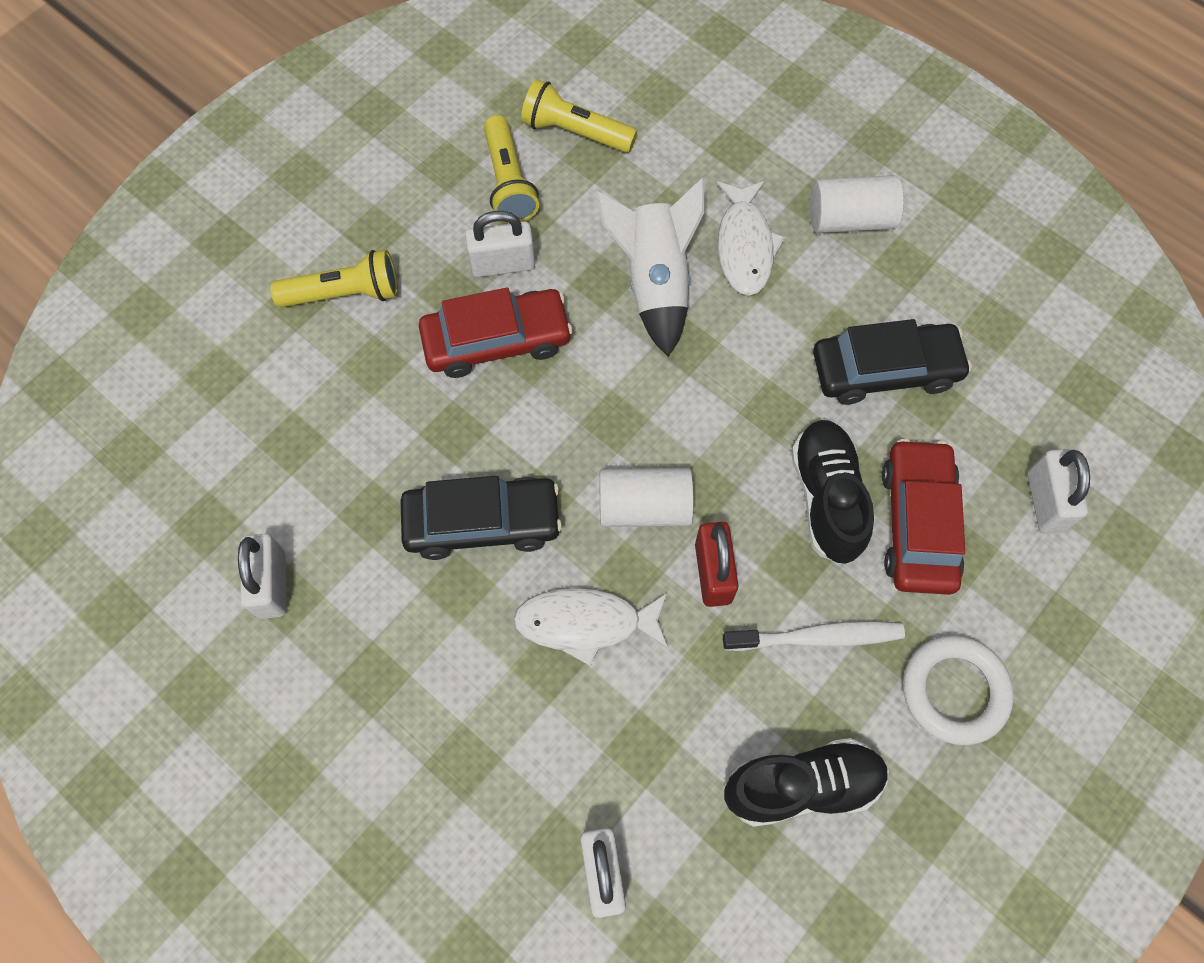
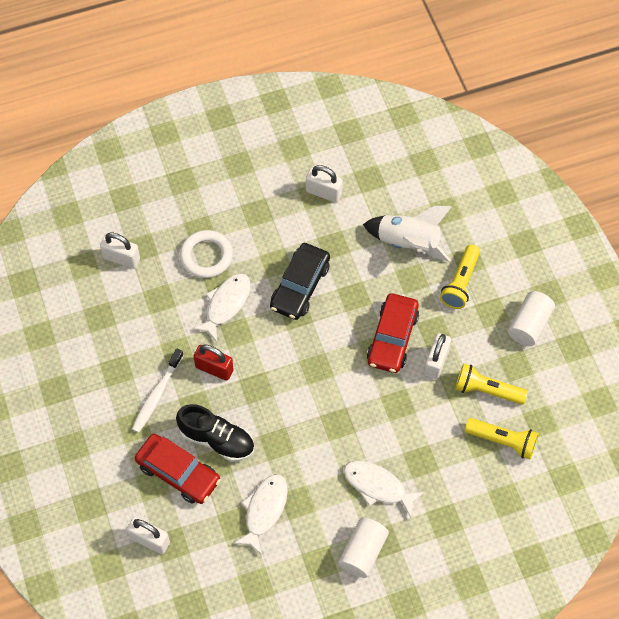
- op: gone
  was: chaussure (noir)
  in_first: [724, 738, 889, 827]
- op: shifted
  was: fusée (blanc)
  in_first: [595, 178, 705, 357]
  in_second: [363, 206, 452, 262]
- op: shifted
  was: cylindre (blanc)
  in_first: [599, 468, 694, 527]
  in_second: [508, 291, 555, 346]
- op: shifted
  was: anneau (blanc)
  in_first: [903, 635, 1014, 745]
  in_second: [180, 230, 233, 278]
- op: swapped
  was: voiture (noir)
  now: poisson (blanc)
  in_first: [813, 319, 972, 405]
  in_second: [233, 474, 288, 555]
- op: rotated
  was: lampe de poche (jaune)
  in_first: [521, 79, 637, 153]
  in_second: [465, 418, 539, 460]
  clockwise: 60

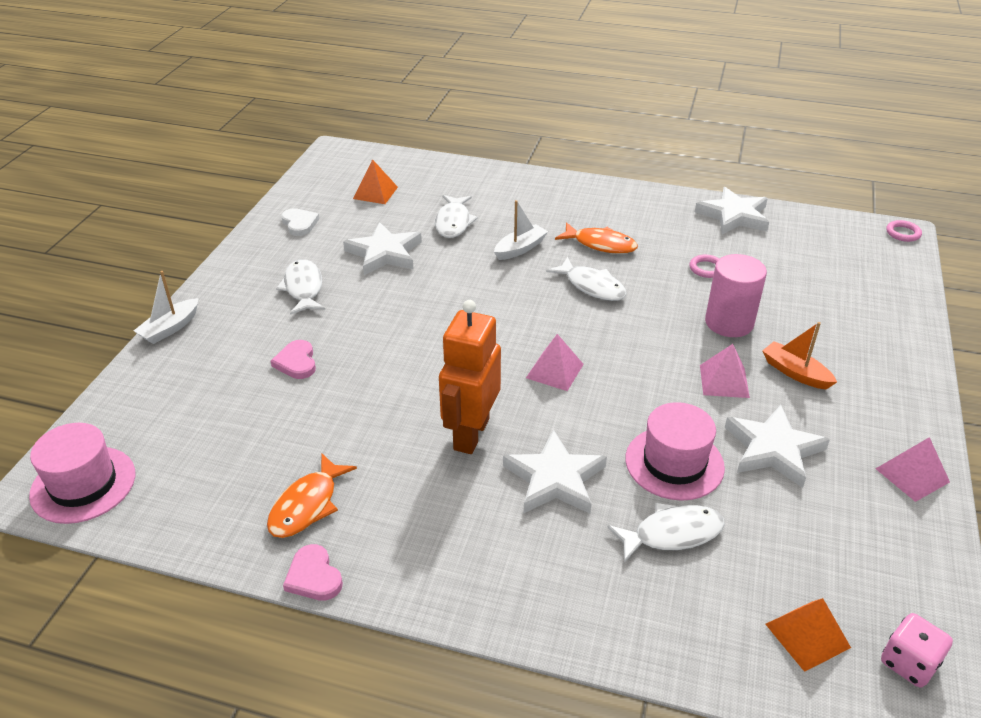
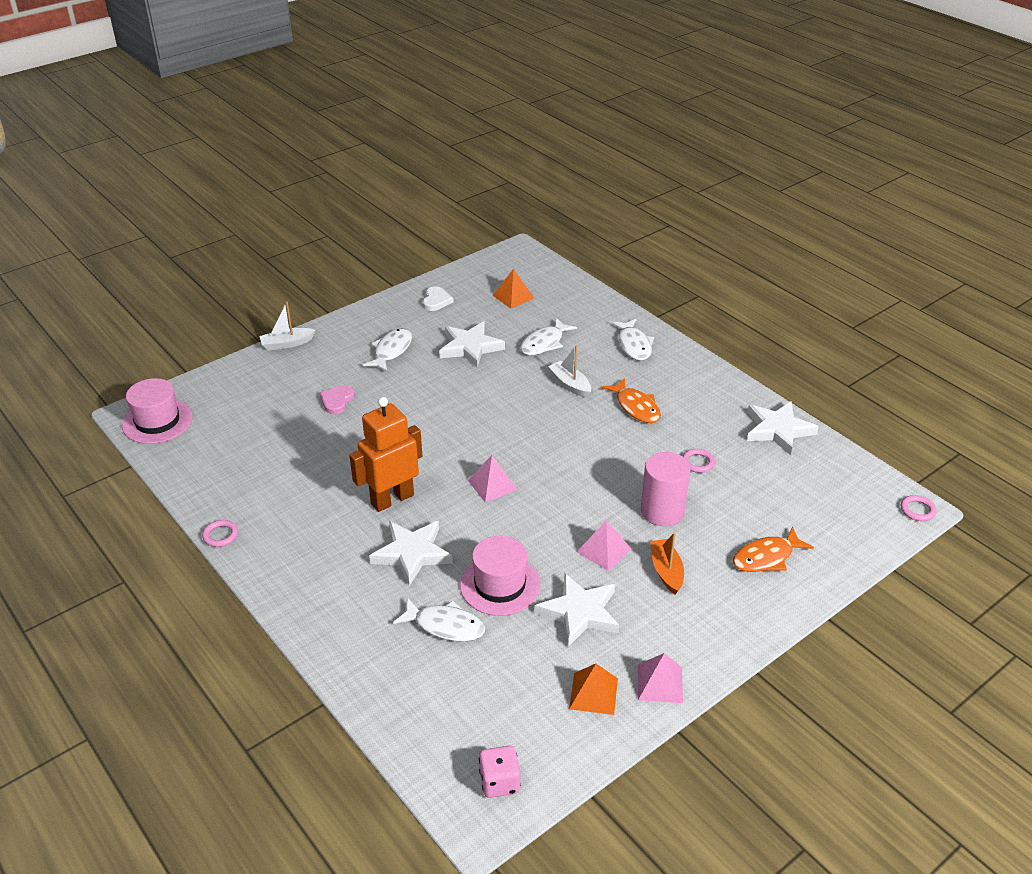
- op: shifted
  was: poisson (orange)
  in_first: [267, 453, 357, 538]
  in_second: [733, 527, 814, 572]
- op: shifted
  was: poisson (blanc)
  in_first: [546, 257, 627, 301]
  in_second: [611, 319, 654, 360]
- op: shifted
  was: pyramide (orange)
  in_first: [765, 598, 851, 672]
  in_second: [569, 664, 618, 715]
- op: swapped
  was: cœur (rose)
  now: anneau (rose)
  in_first: [283, 544, 343, 601]
  in_second: [202, 520, 238, 547]
- op: rotated
  was: bateau (blanc)
  in_first: [494, 200, 548, 260]
  in_second: [548, 345, 591, 398]
  clockwise: -120

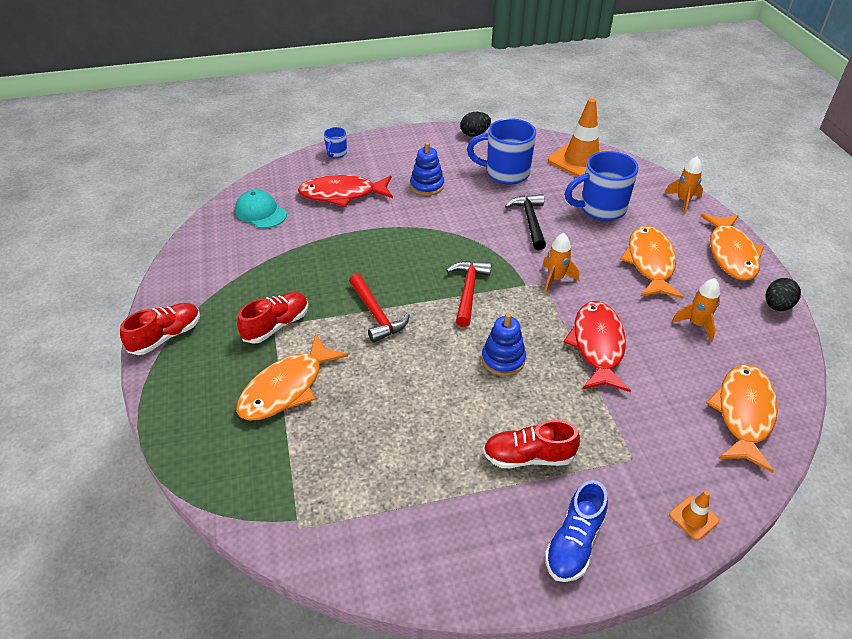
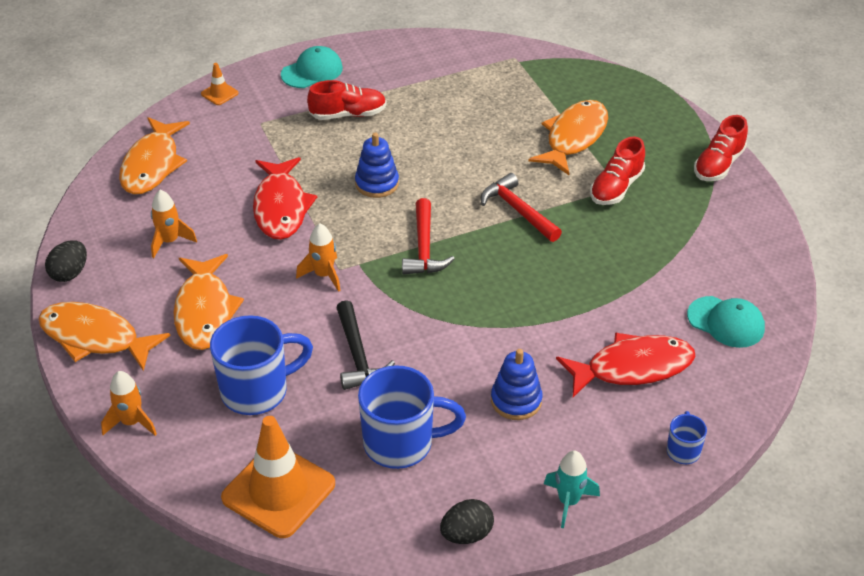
- op: new
  now: fusée (turquoise)
  in_second: [544, 450, 600, 528]
- op: swapped
  was: chaussure (bleu)
  now: casquette (turquoise)
  in_first: [545, 480, 608, 582]
  in_second: [281, 46, 343, 88]
- op: rotated
  was: poisson (orange)
  in_first: [700, 214, 764, 281]
  in_second: [38, 302, 170, 371]
  clockwise: -60

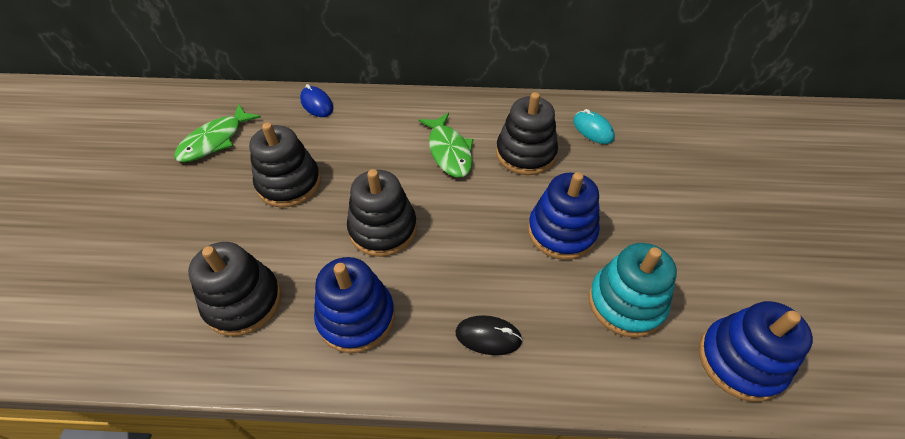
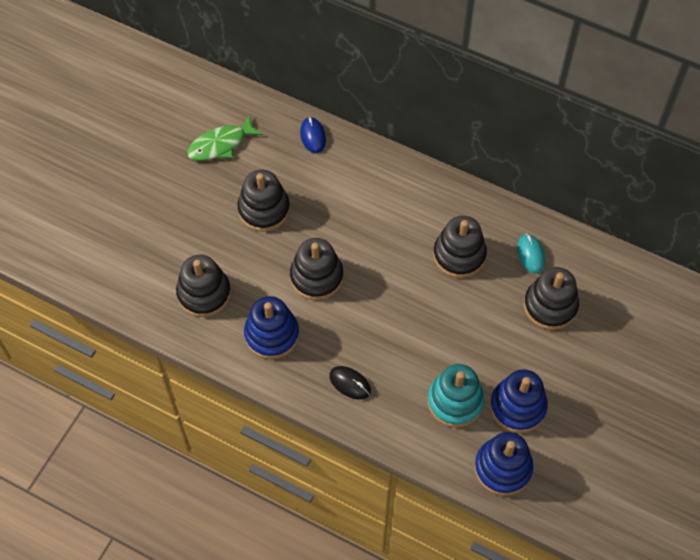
- op: gone
  was: poisson (vert)
  in_first: [419, 113, 473, 177]
- op: new
  now: jouet à empiler (noir)
  in_second: [524, 267, 579, 330]
- op: shifted
  was: jouet à empiler (bleu)
  in_first: [528, 172, 600, 260]
  in_second: [490, 369, 548, 433]

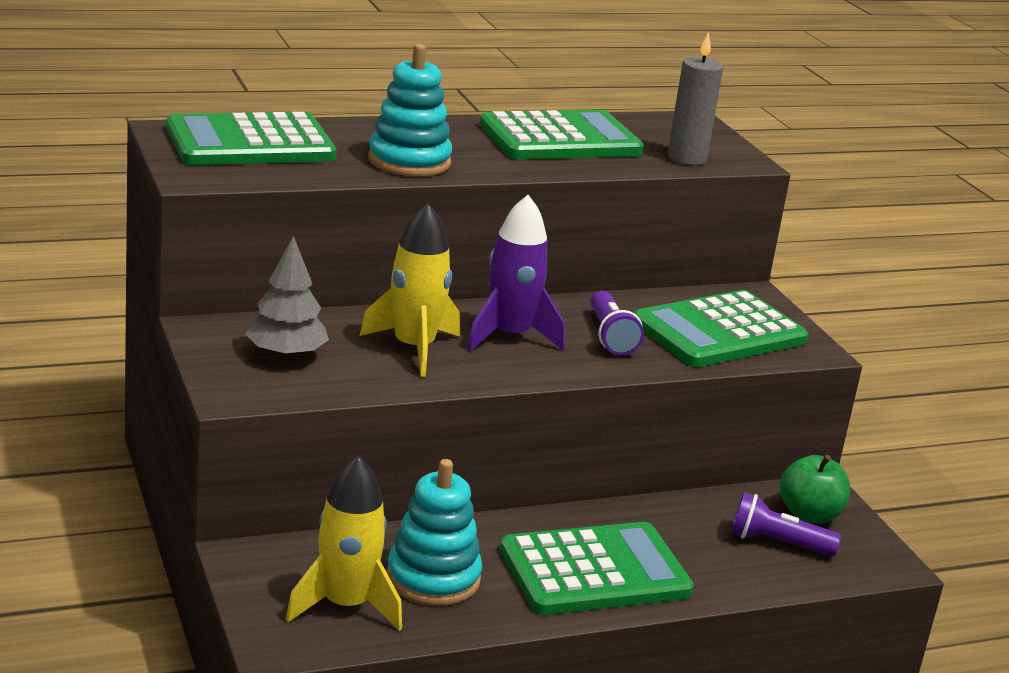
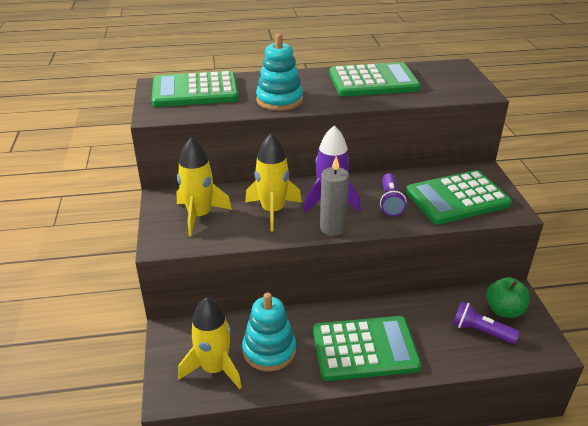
- op: shifted
  was: bougie (gris)
  in_first: [668, 32, 723, 165]
  in_second: [320, 156, 349, 236]
- op: swapped
  was: arbre (gris)
  now: fusée (jaune)
  in_first: [246, 236, 329, 359]
  in_second: [176, 138, 232, 236]

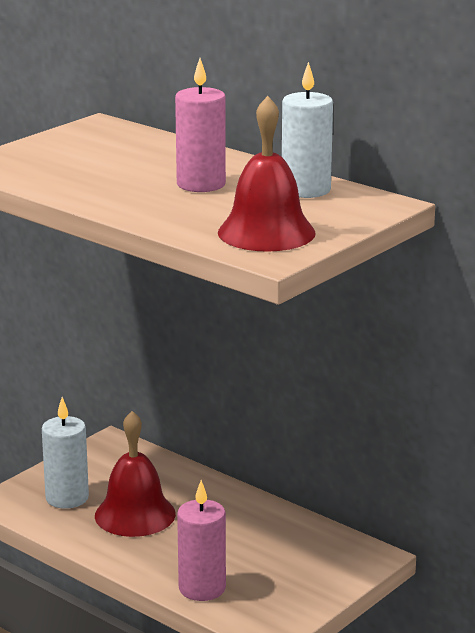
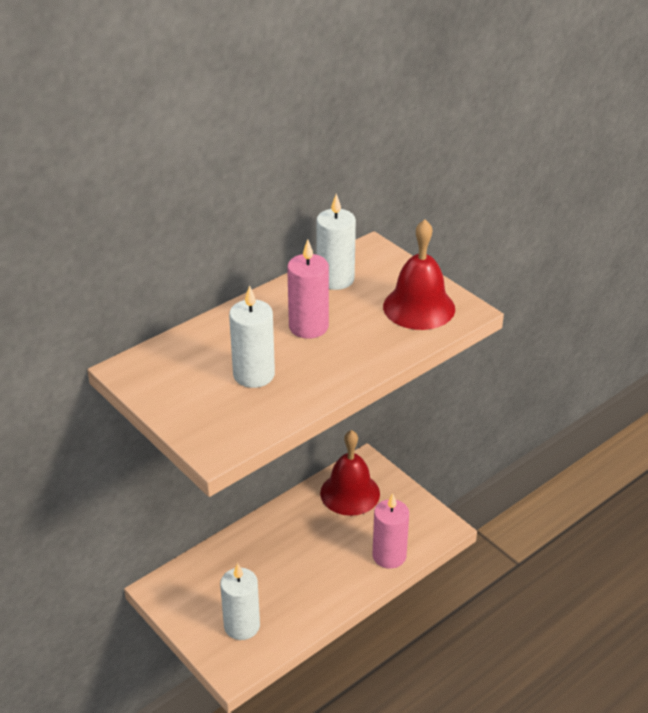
- op: new
  now: bougie (blanc)
  in_second: [229, 285, 275, 388]
- op: shifted
  was: cloche (rouge)
  in_first: [95, 411, 176, 537]
  in_second: [320, 430, 380, 516]

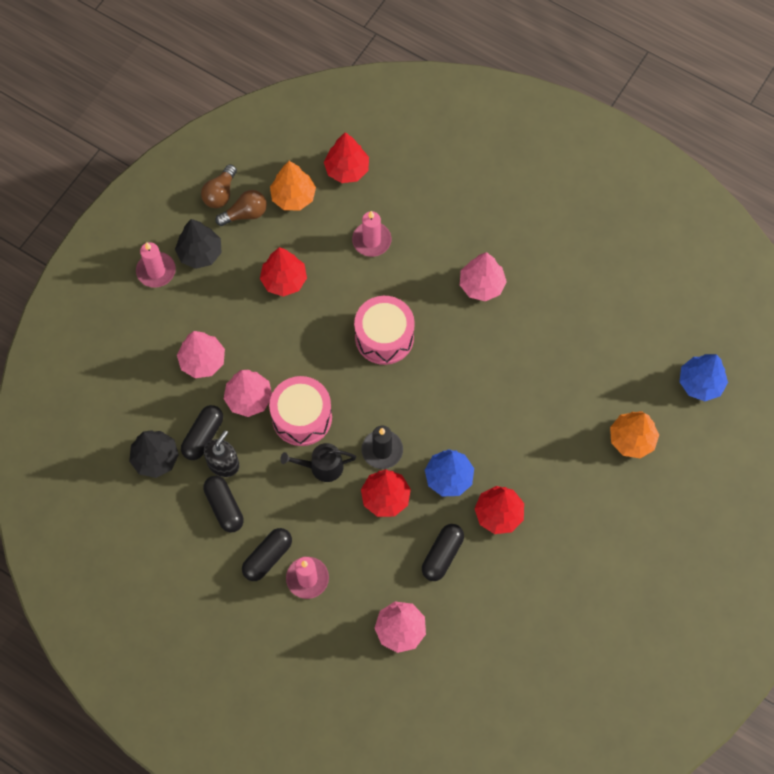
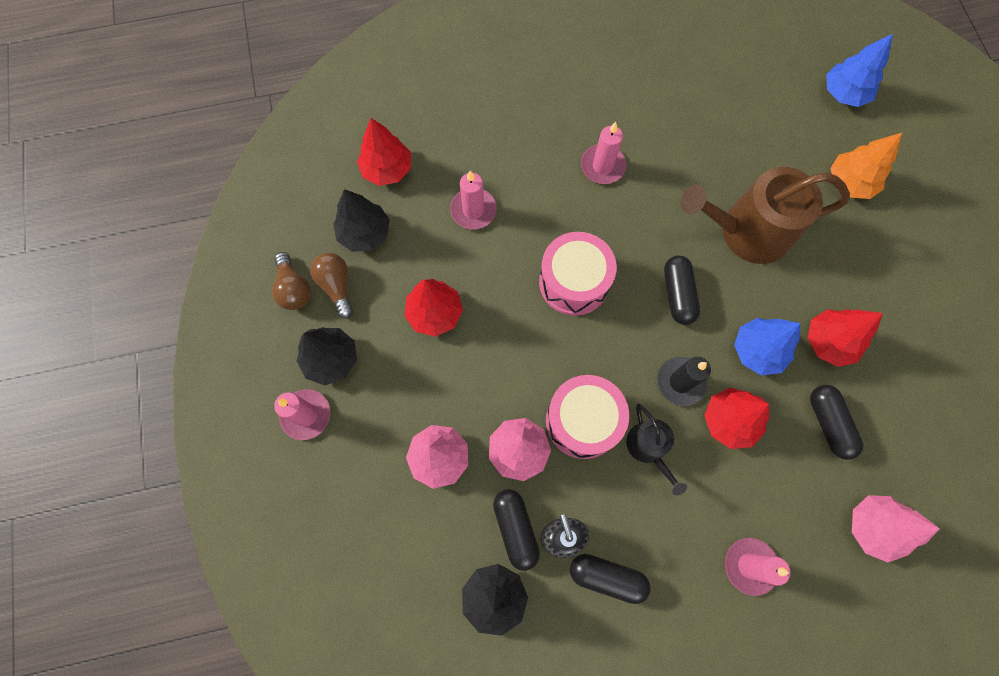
- op: new
  now: arrosoir (marron)
  in_second: [680, 167, 850, 264]
- op: shifted
  was: gélule (noir)
  in_first: [242, 528, 292, 581]
  in_second: [664, 256, 700, 325]
- op: swapped
  was: arbre (rose)
  now: bougie (rose)
  in_first: [460, 252, 507, 301]
  in_second: [581, 122, 626, 184]
- op: repainted
  was: arbre (orange)
  now: arbre (noir)
  in_first: [270, 161, 316, 210]
  in_second: [333, 189, 390, 252]
- op: rotated
  was: ampoule (marron)
  in_first: [215, 190, 267, 226]
  in_second: [310, 253, 353, 319]
  clockwise: -45
- op: rotated
  was: arrosoir (noir)
  in_first: [280, 443, 356, 482]
  in_second: [626, 404, 687, 495]
  clockwise: -60

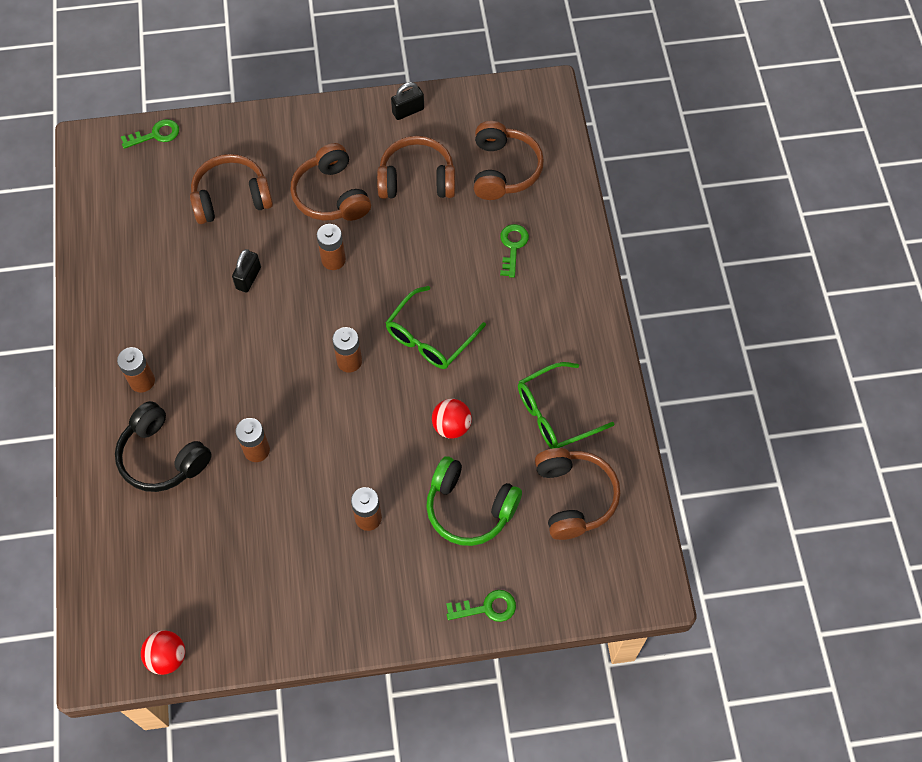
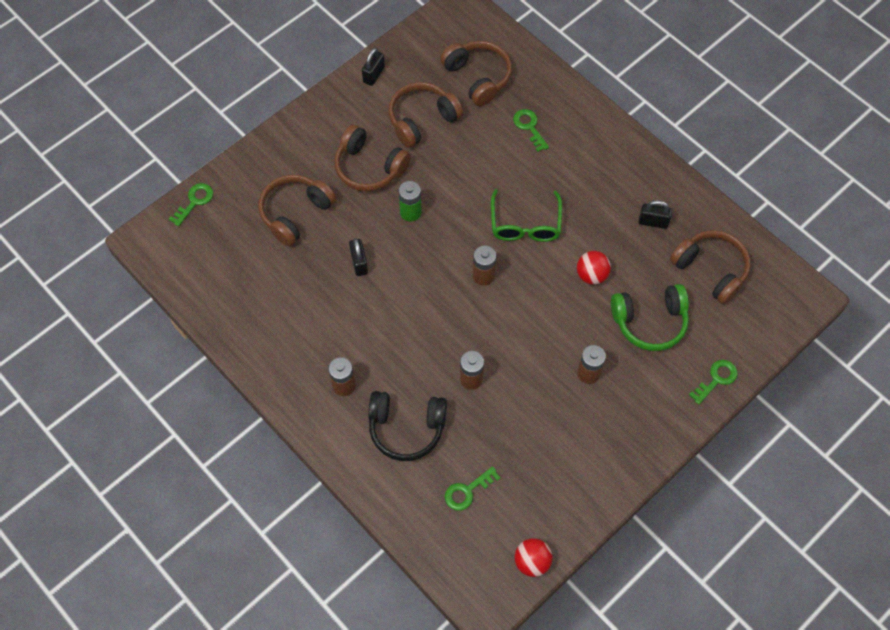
- op: new
  now: clé (vert)
  in_second: [445, 466, 501, 511]
- op: swapped
  was: lunettes (vert)
  now: cadenas (noir)
  in_first: [518, 362, 614, 449]
  in_second: [638, 200, 672, 229]
- op: repainted
  was: pile (marron)
  now: pile (vert)
  in_first: [317, 224, 346, 270]
  in_second: [399, 181, 422, 222]

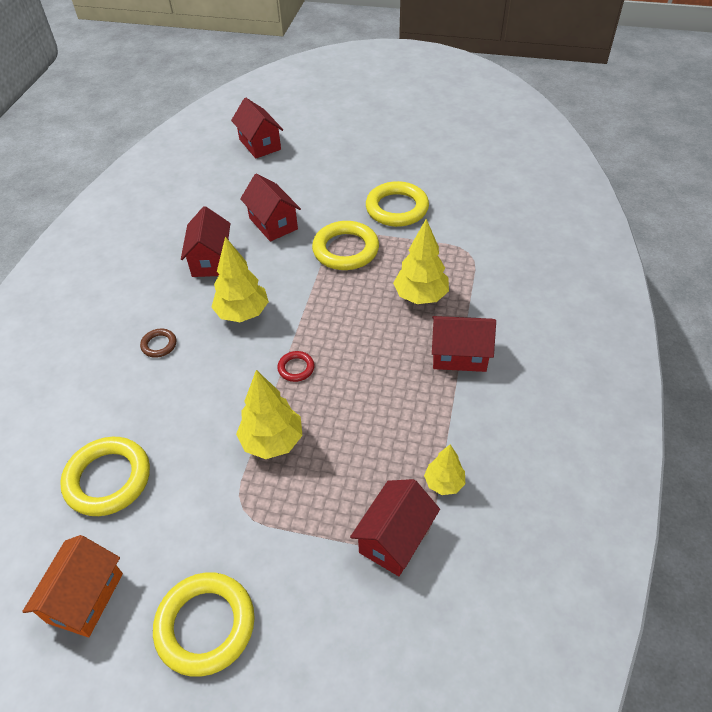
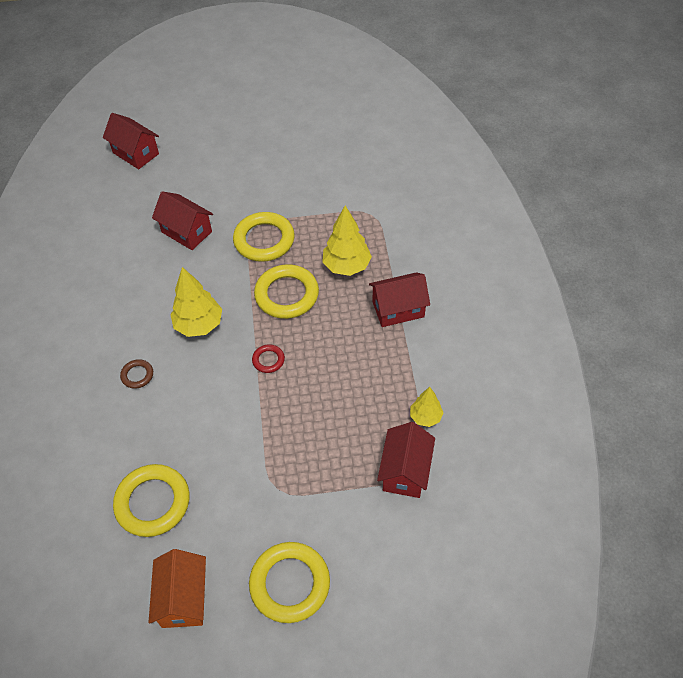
- op: gone
  was: maison (rouge)
  in_first: [181, 206, 230, 277]
- op: gone
  was: arbre (jaune)
  in_first: [236, 370, 303, 459]
- op: shifted
  was: anneau (jaune)
  in_first: [366, 181, 429, 227]
  in_second: [254, 264, 319, 319]

